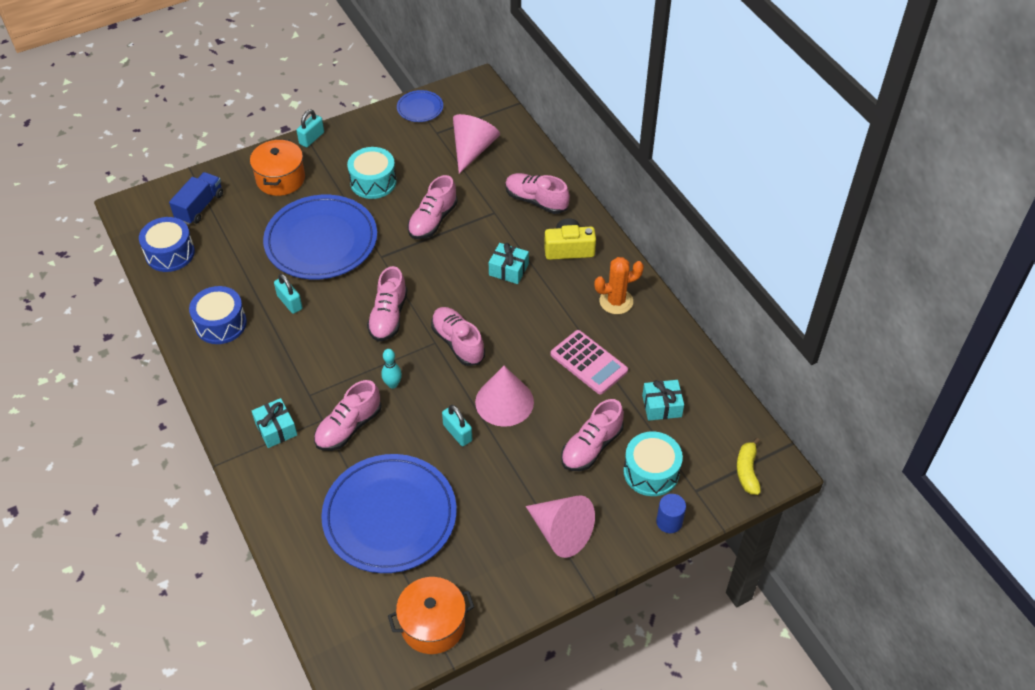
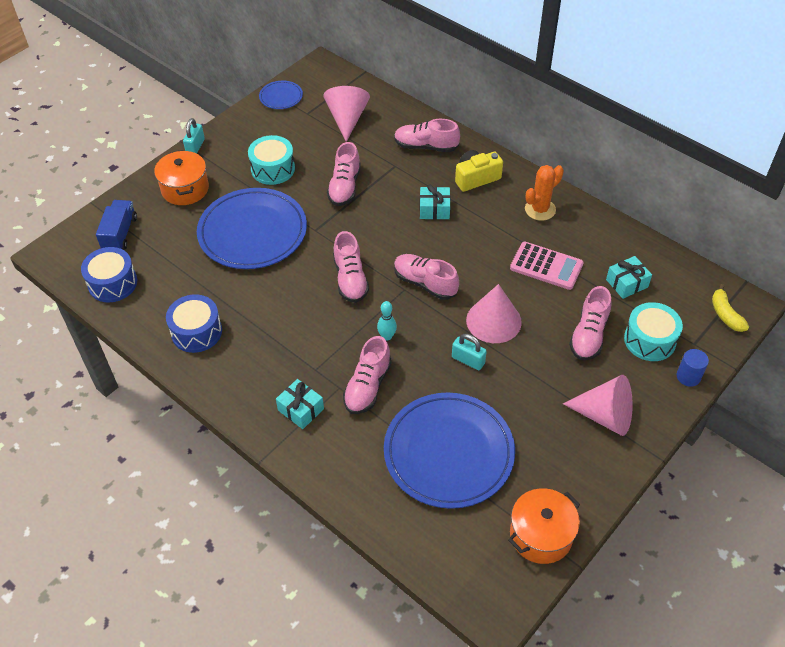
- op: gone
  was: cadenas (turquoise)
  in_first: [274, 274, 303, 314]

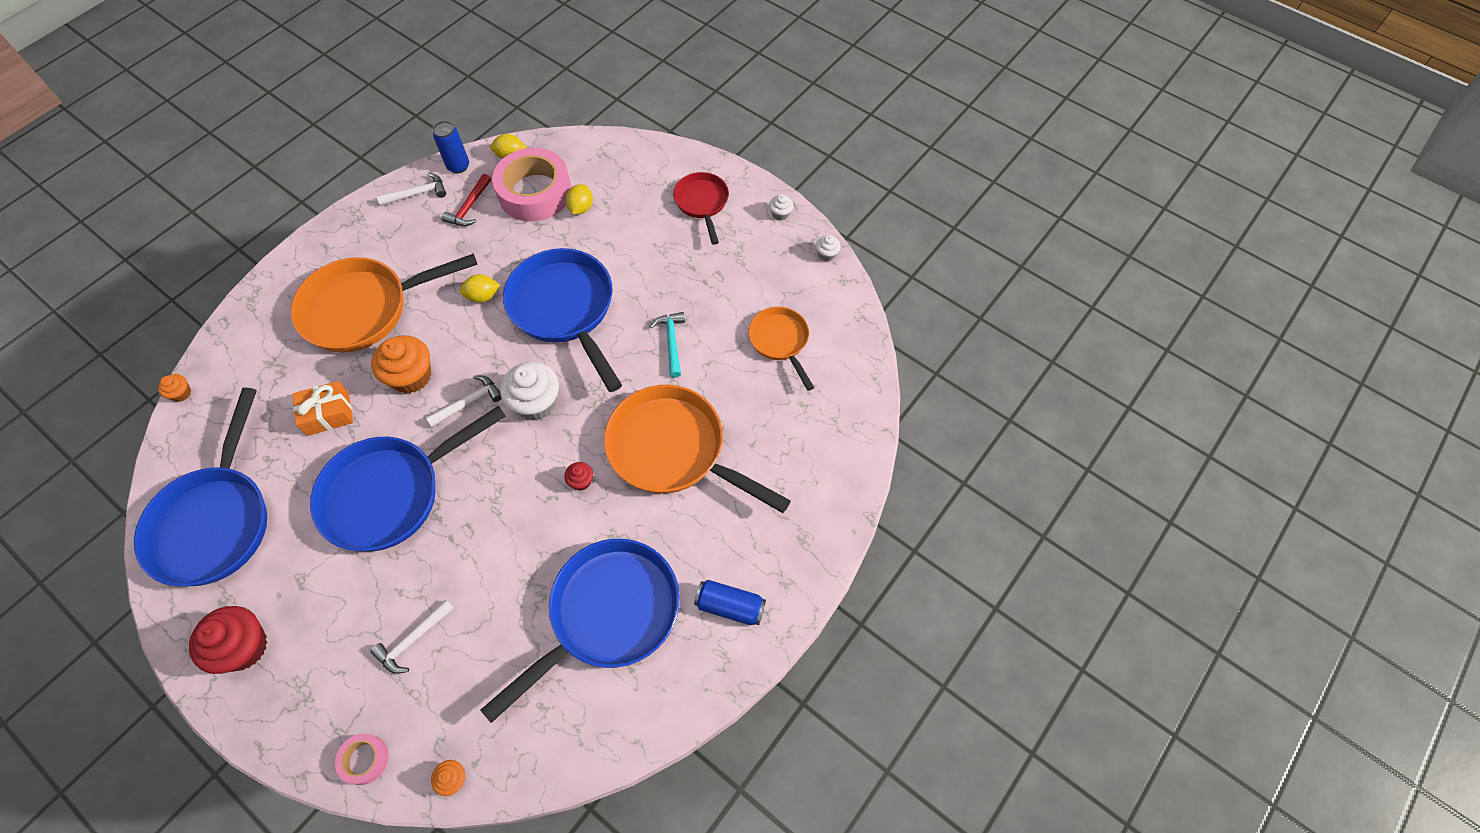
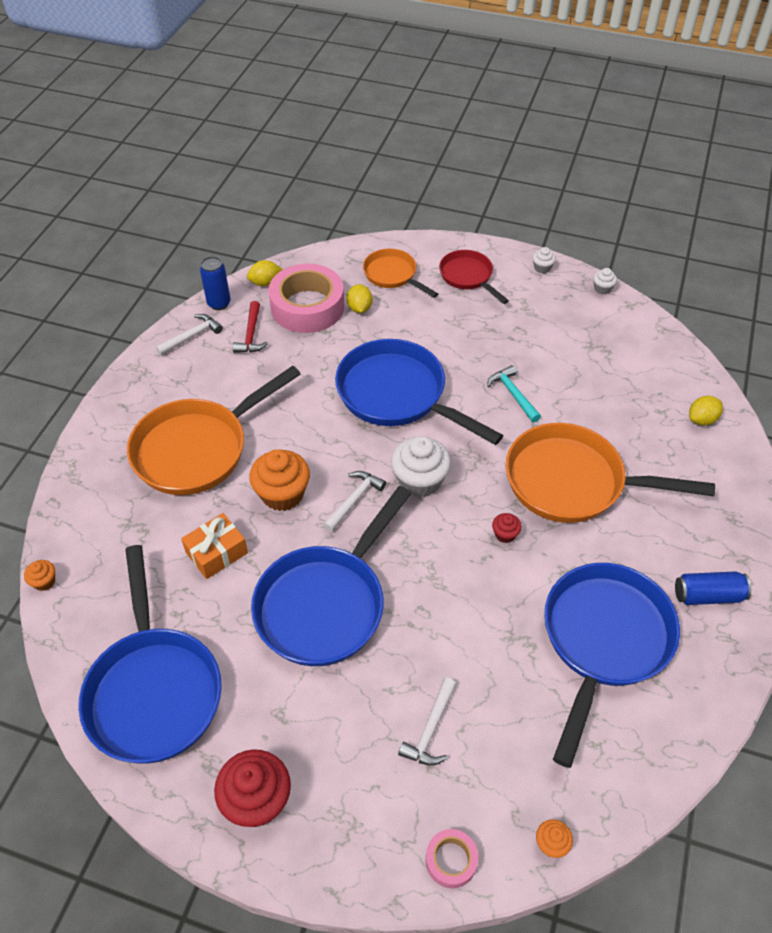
- op: shifted
  was: citron (jaune)
  in_first: [459, 274, 500, 303]
  in_second: [689, 396, 723, 425]
- op: shifted
  was: poêle (orange)
  in_first: [748, 307, 814, 391]
  in_second: [363, 249, 438, 298]

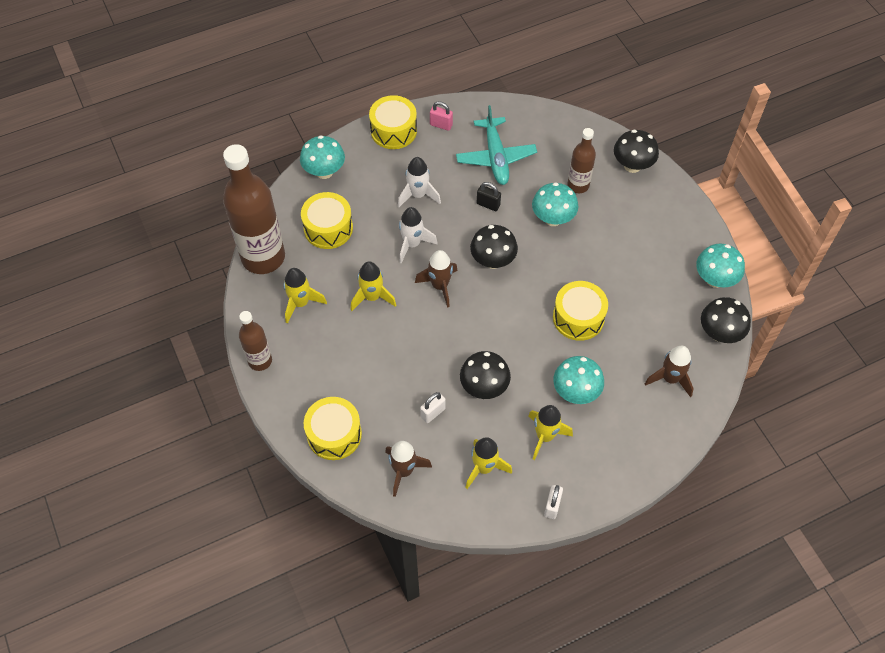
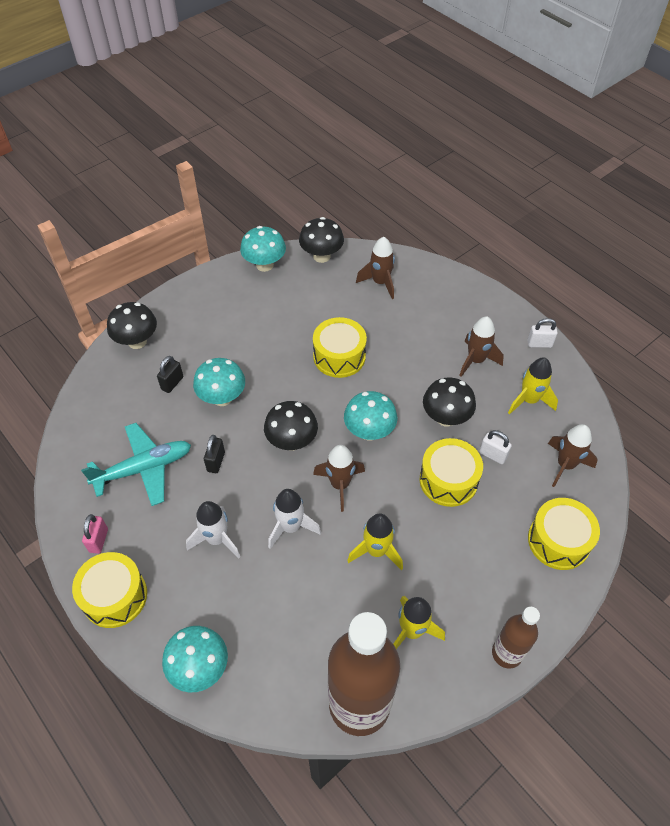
- op: shifted
  was: tambour (jaune)
  in_first: [301, 192, 353, 249]
  in_second: [420, 438, 483, 507]
- op: shifted
  was: champignon (turquoise)
  in_first: [553, 356, 604, 404]
  in_second: [344, 391, 397, 441]
- op: swapped
  was: bouteille (marron)
  now: cadenas (noir)
  in_first: [568, 128, 596, 193]
  in_second: [157, 356, 183, 393]
- op: repainted
  was: fusée (jaune)
  now: fusée (marron)
  in_first: [528, 405, 573, 460]
  in_second: [459, 316, 504, 377]

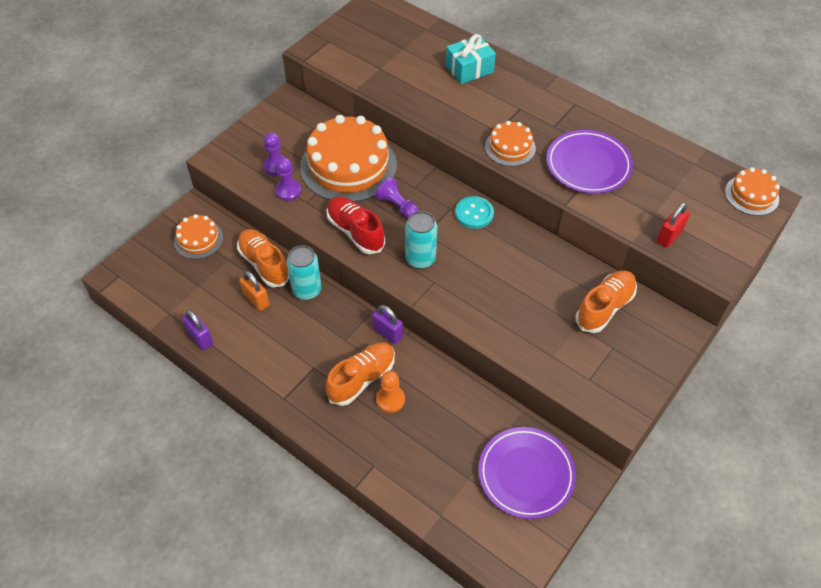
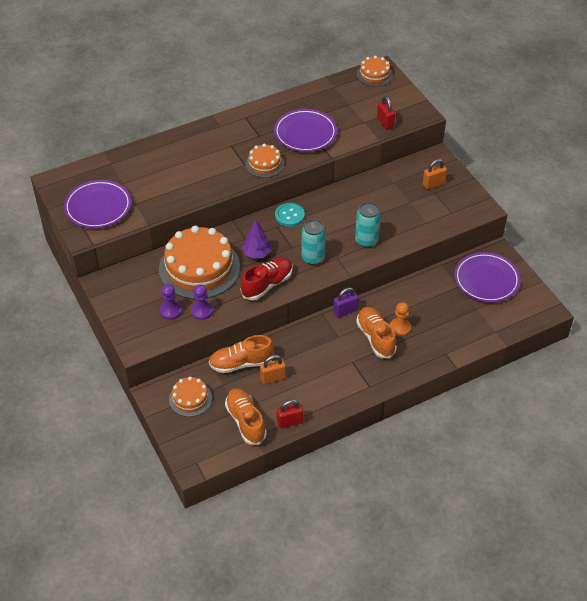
- op: gone
  was: cadeau (turquoise)
  in_first: [446, 34, 496, 84]
- op: new
  now: assiette (violet)
  in_second: [64, 180, 131, 228]
- op: new
  now: cadenas (orange)
  in_second: [423, 159, 447, 189]
- op: shifted
  was: canette (turquoise)
  in_first: [287, 245, 322, 300]
  in_second: [355, 202, 381, 248]
- op: shifted
  was: chaussure (orange)
  in_first: [576, 271, 637, 333]
  in_second: [225, 388, 267, 445]
- op: swapped
  was: pion (violet)
  now: arbre (violet)
  in_first: [375, 177, 419, 218]
  in_second: [242, 220, 271, 259]
- op: repainted
  was: cadenas (violet)
  now: cadenas (rouge)
  in_first: [182, 309, 213, 350]
  in_second: [277, 400, 304, 429]
- op: rotated
  was: chaussure (rouge)
  in_first: [327, 196, 385, 254]
  in_second: [240, 258, 293, 300]
  clockwise: 150

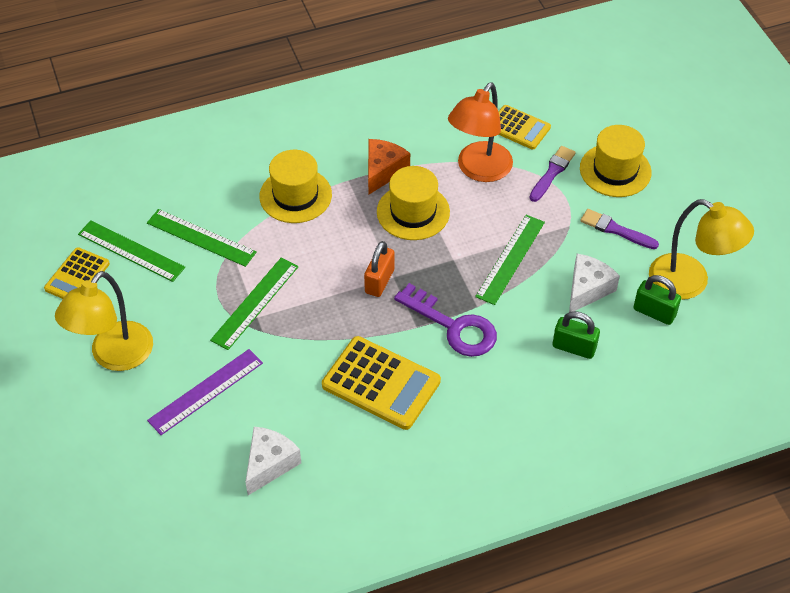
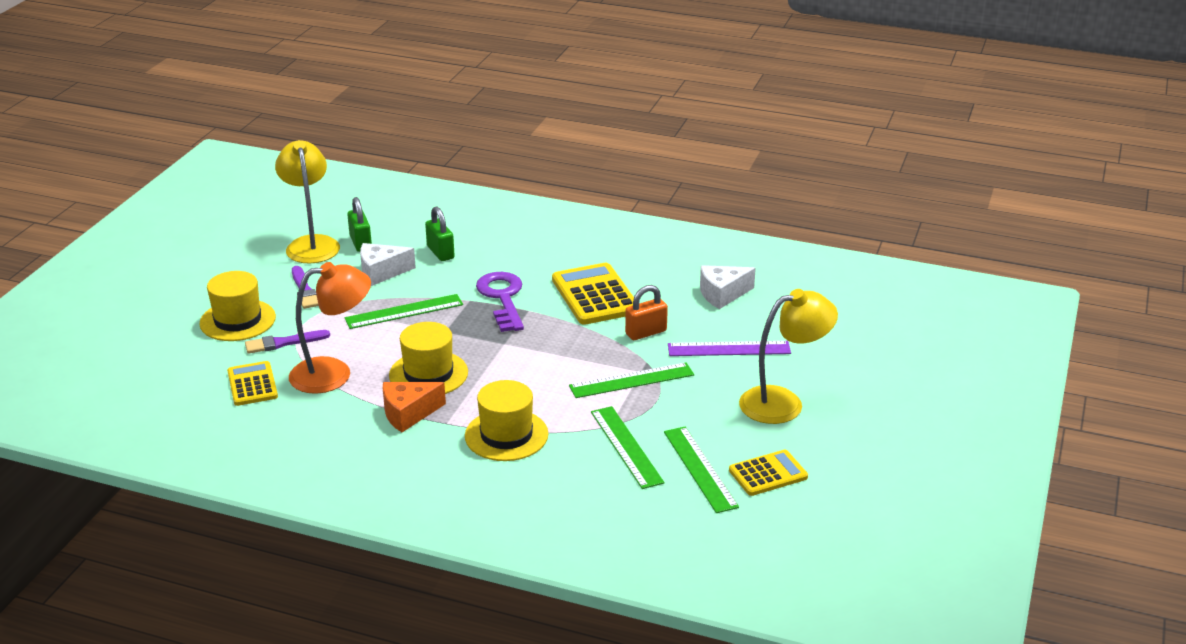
- op: shifted
  was: cadenas (orange)
  in_first: [364, 241, 395, 297]
  in_second: [625, 285, 668, 340]

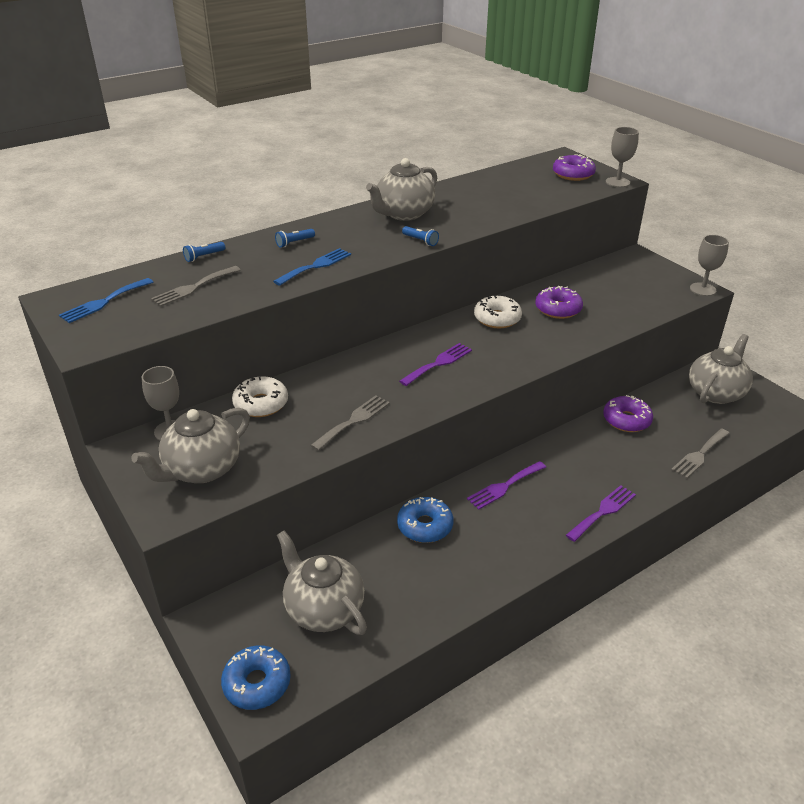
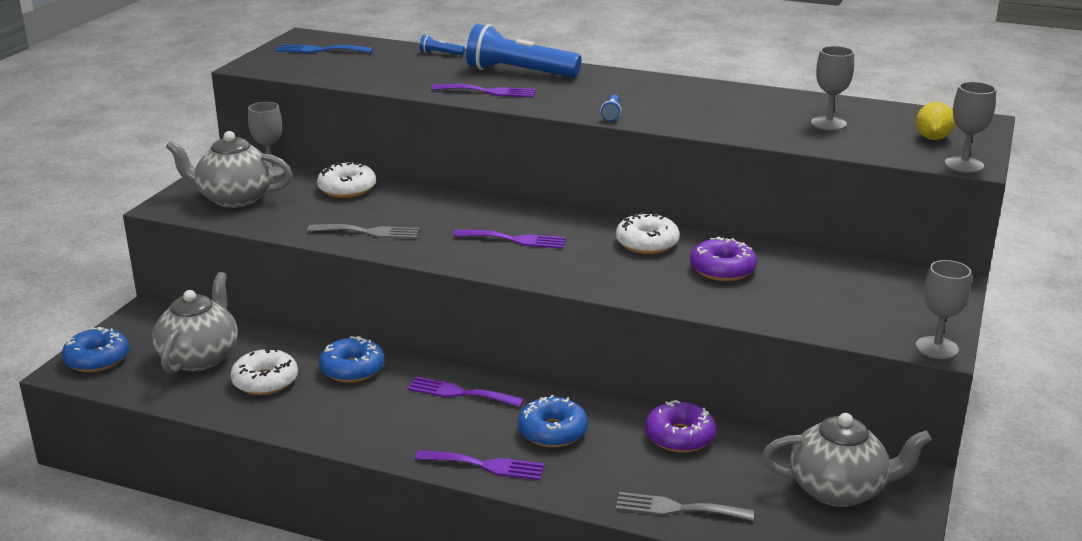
- op: gone
  was: fourchette (gris)
  in_first: [151, 266, 241, 307]
- op: gone
  was: théière (gris)
  in_first: [366, 158, 437, 221]
- op: new
  now: beignet (blanc)
  in_second: [230, 348, 298, 395]
- op: new
  now: beignet (bleu)
  in_second: [518, 395, 588, 448]
- op: new
  now: verre à pied (gris)
  in_second: [811, 46, 854, 130]
- op: swapped
  was: beignet (violet)
  now: citron (jaune)
  in_first: [553, 154, 596, 181]
  in_second: [916, 102, 955, 140]
- op: repainted
  was: fourchette (bleu)
  now: fourchette (violet)
  in_first: [273, 248, 351, 286]
  in_second: [431, 84, 536, 98]
- op: scaled
  was: lampe de poche (bleu)
  in_first: [275, 229, 315, 248]
  in_second: [466, 24, 582, 78]
  ratio: 2.45

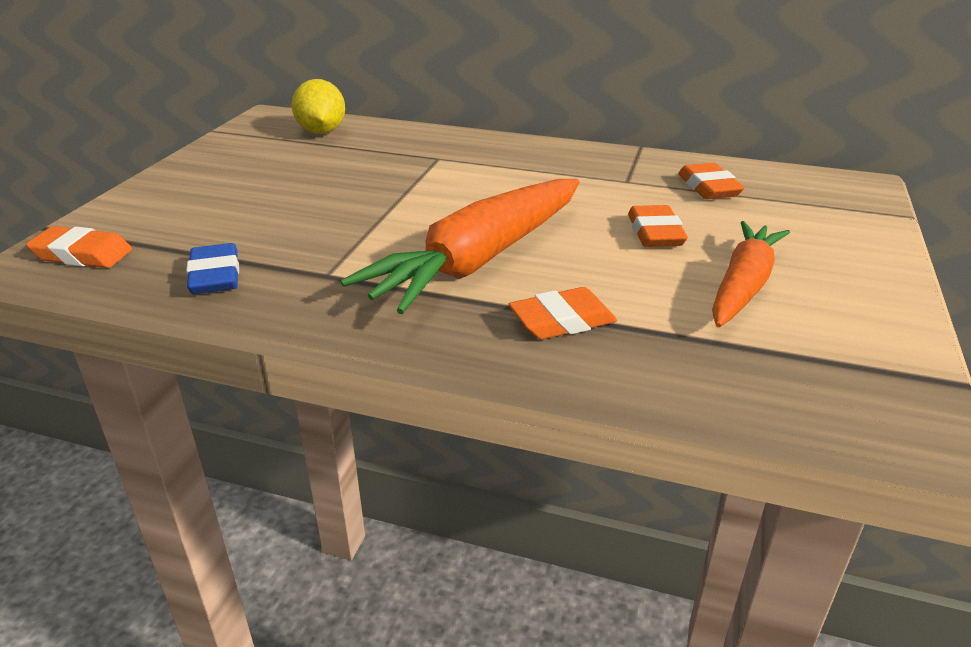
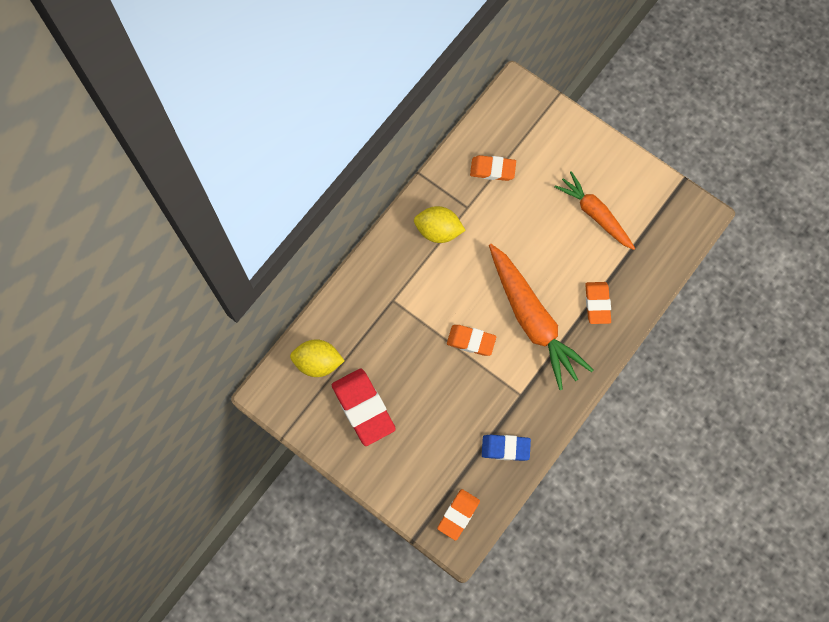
- op: new
  now: gomme (rouge)
  in_second: [332, 368, 396, 446]
- op: new
  now: citron (jaune)
  in_second: [414, 206, 466, 243]
- op: shifted
  was: gomme (orange)
  in_first: [628, 205, 688, 247]
  in_second: [447, 325, 496, 356]

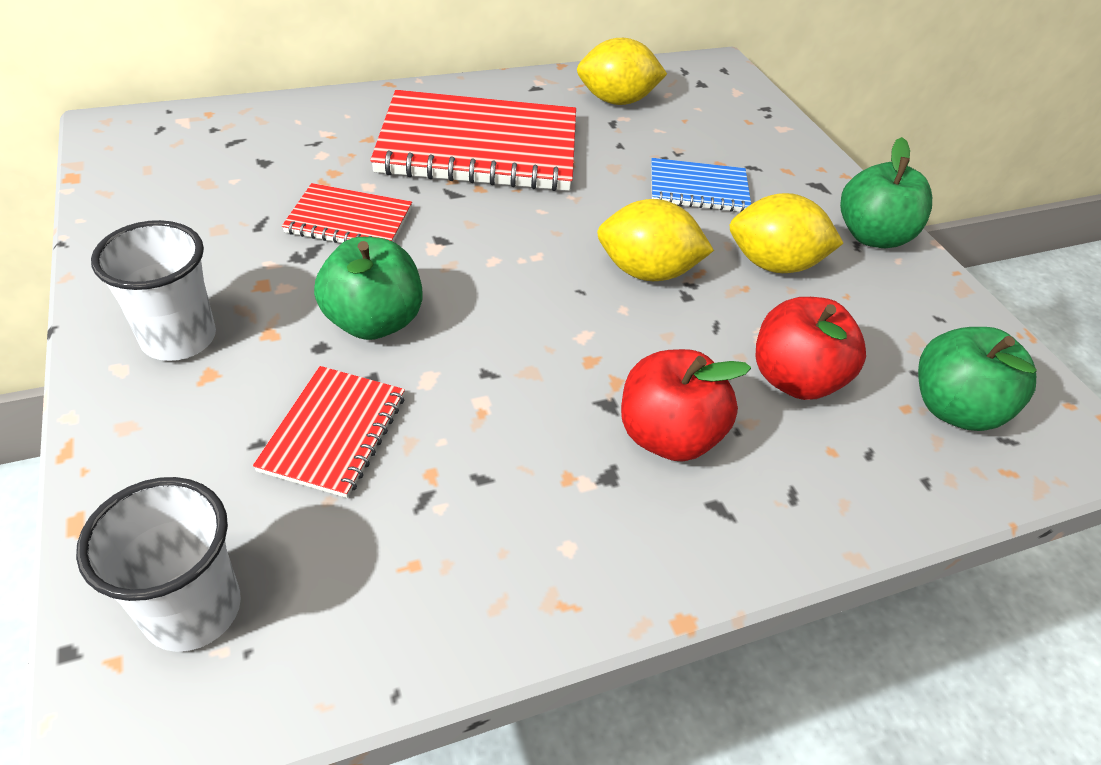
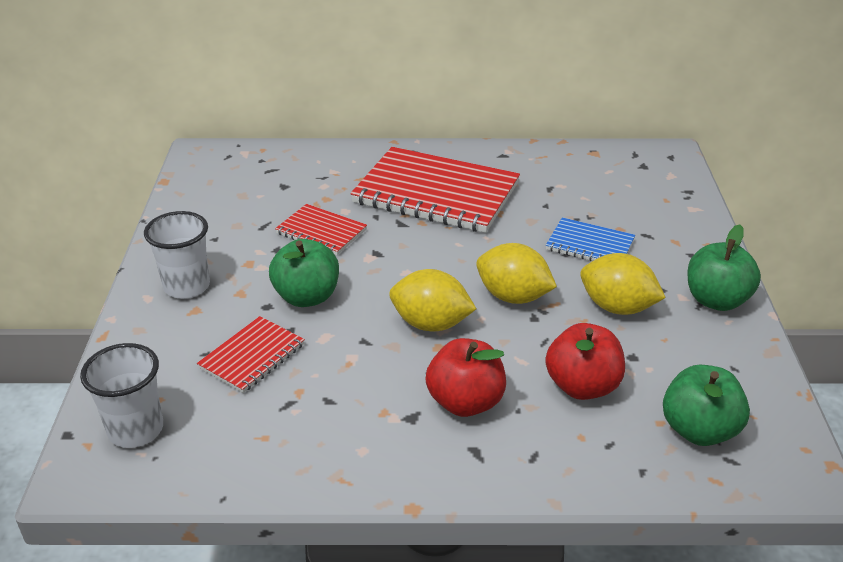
- op: shifted
  was: citron (jaune)
  in_first: [577, 38, 667, 105]
  in_second: [389, 269, 476, 331]

